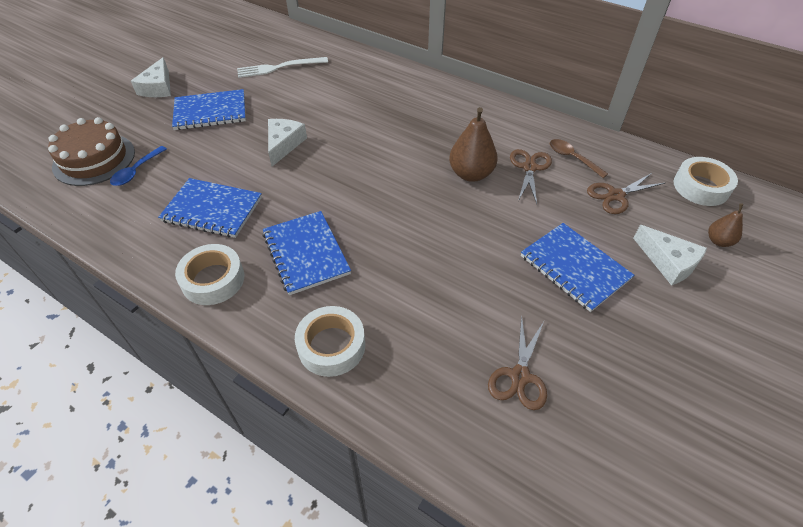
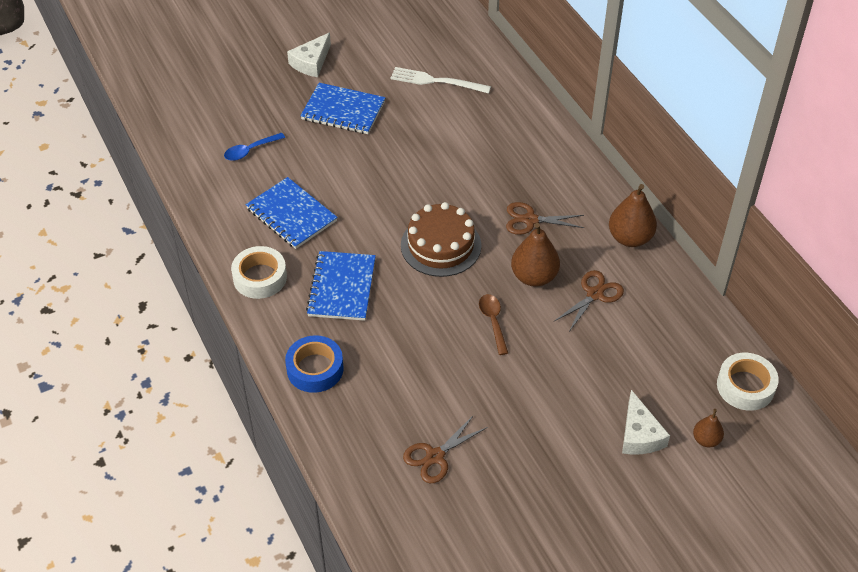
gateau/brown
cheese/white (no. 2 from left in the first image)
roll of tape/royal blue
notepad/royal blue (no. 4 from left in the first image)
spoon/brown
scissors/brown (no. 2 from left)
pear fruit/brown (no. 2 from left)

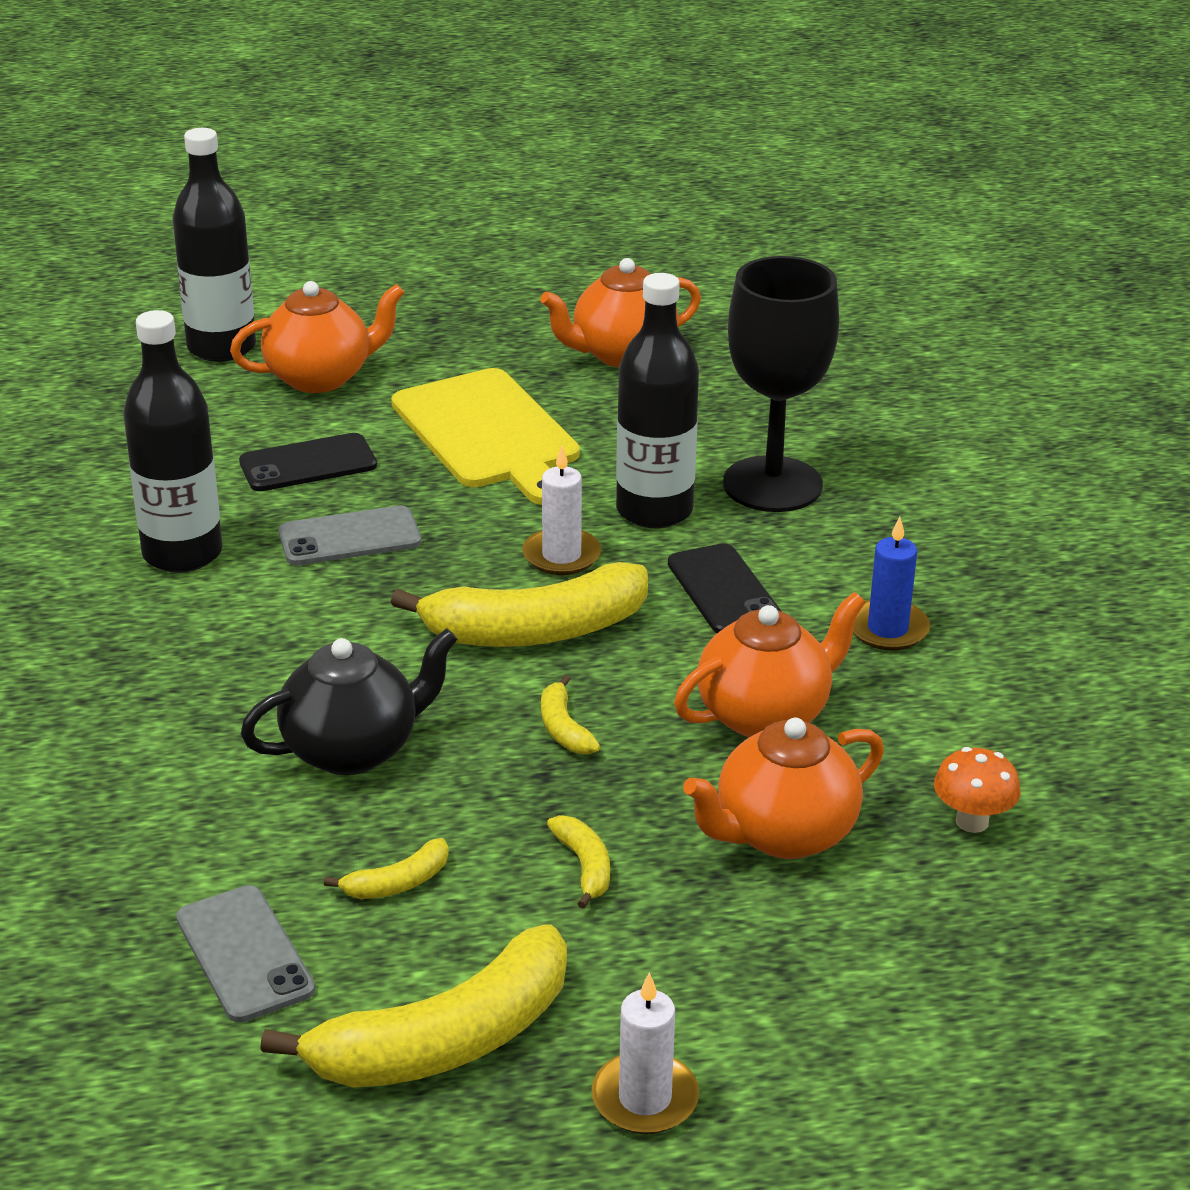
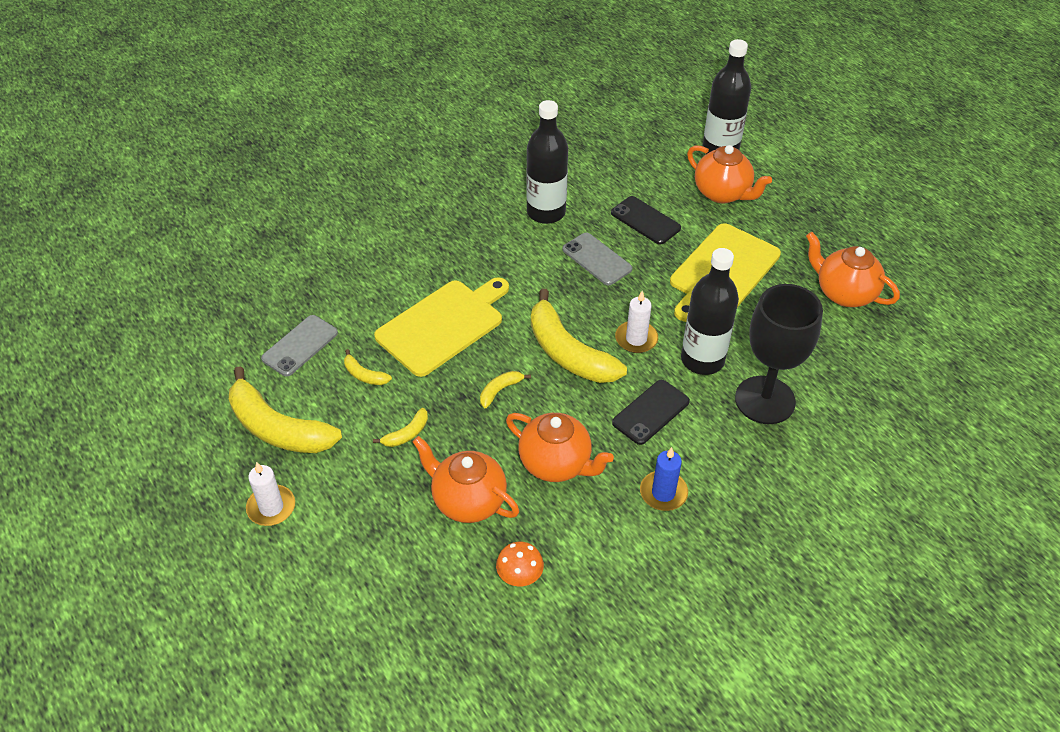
chopping board/golden (no. 1 from left)

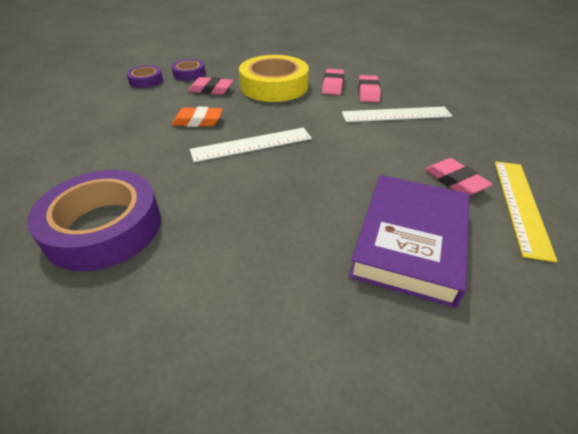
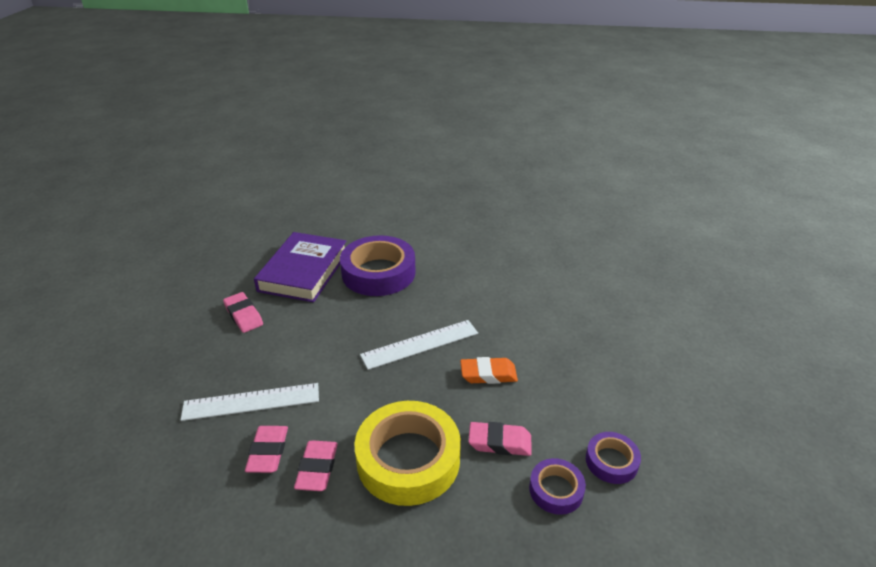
roll of tape/royal purple (no. 1 from left)
measuring stick/golden

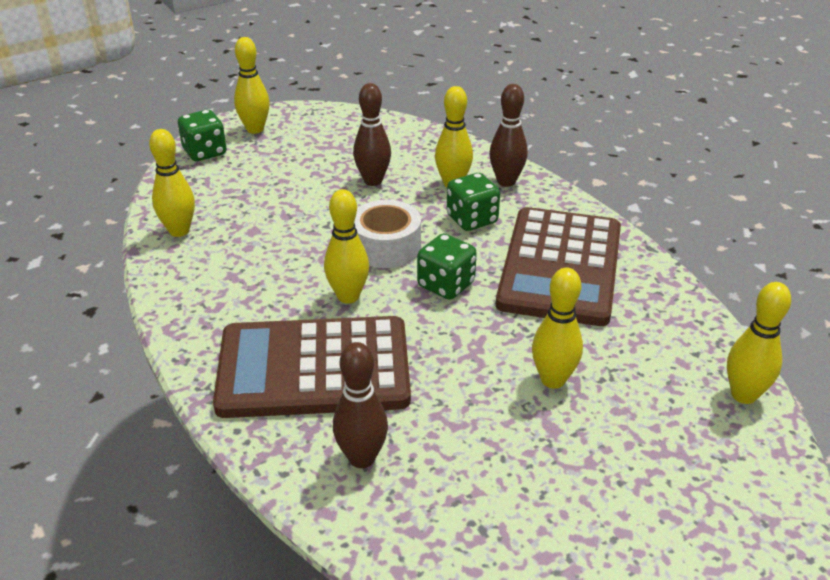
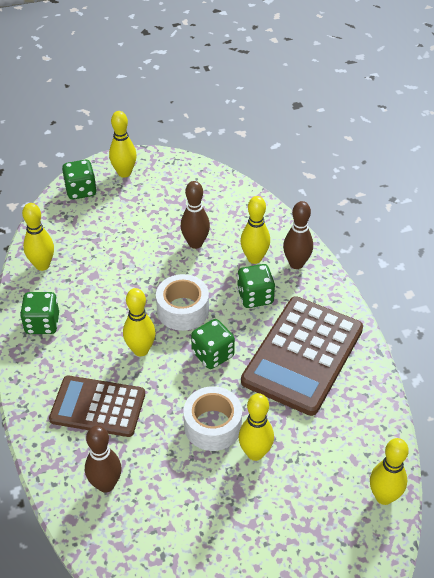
calculator/brown (no. 1 from left)
game die/green (no. 1 from left)
roll of tape/white (no. 2 from left)

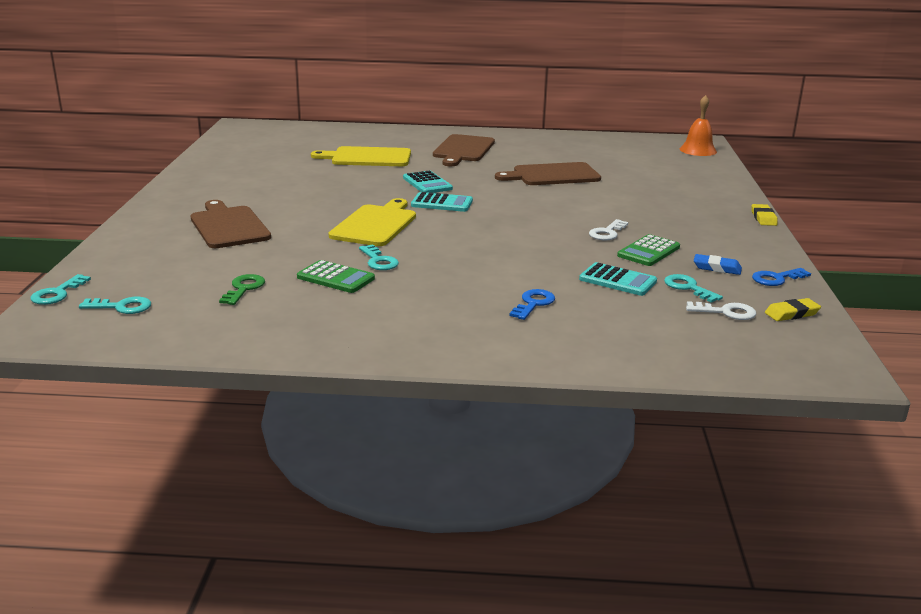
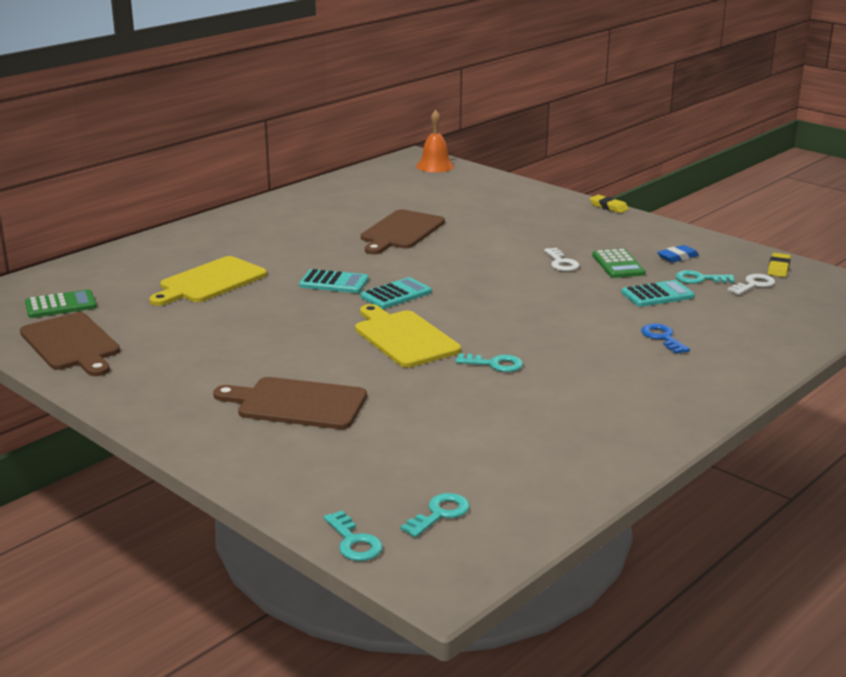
latchkey/green
calculator/green (no. 1 from left)
chopping board/brown (no. 1 from left)
latchkey/royal blue (no. 2 from left in the first image)

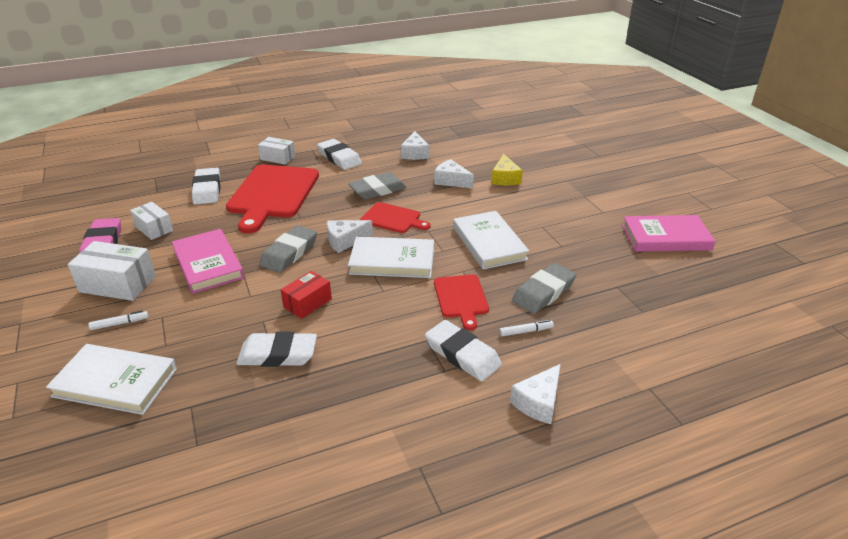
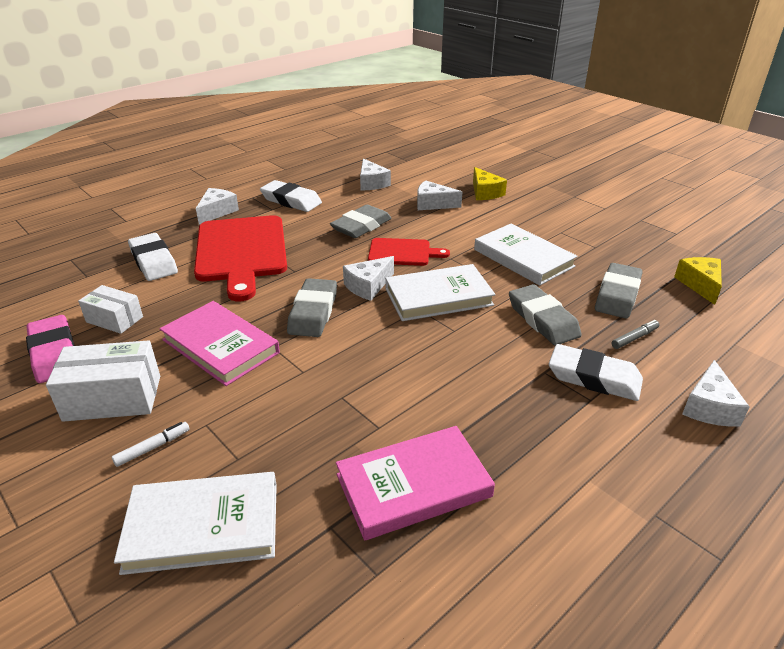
pencil eraser/white (no. 2 from left in the first image)
cheese/white (no. 1 from left)
package/red
pencil eraser/grey (no. 3 from left)
felt pen/grey
hardcover/pink (no. 2 from left)
cheese/golden (no. 2 from left)

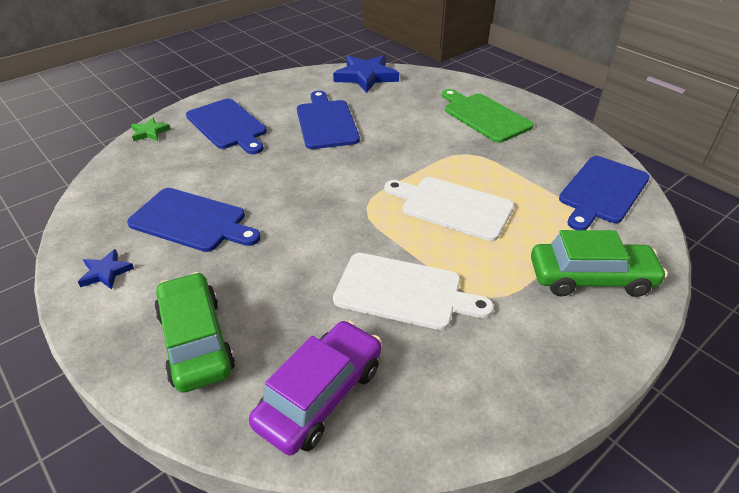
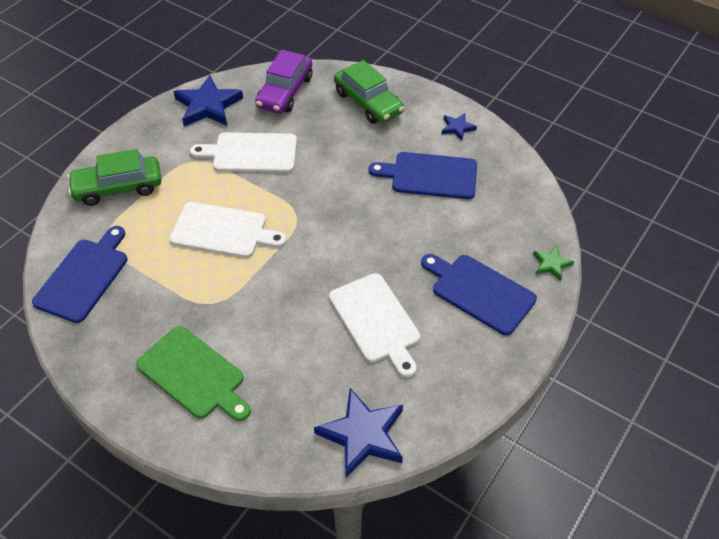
chopping board/white (no. 3 from left)
star shape/royal blue (no. 1 from left)

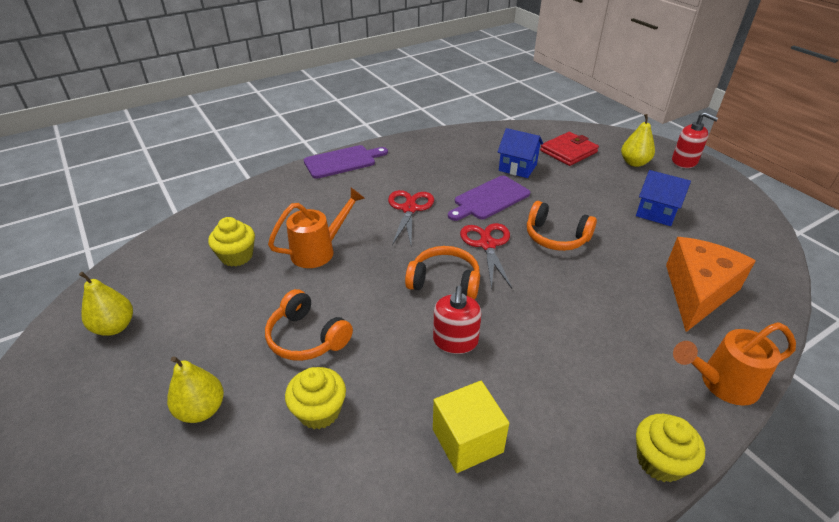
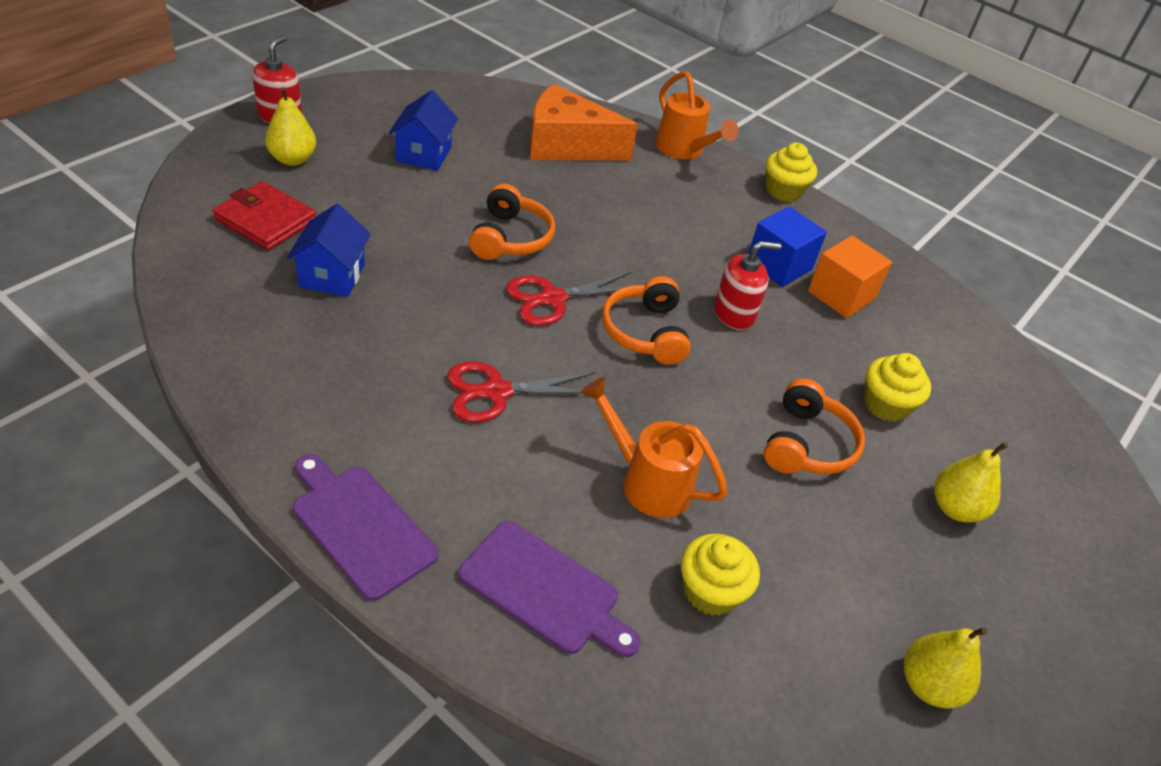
cube/orange
chopping board/royal purple (no. 2 from left)
cube/royal blue

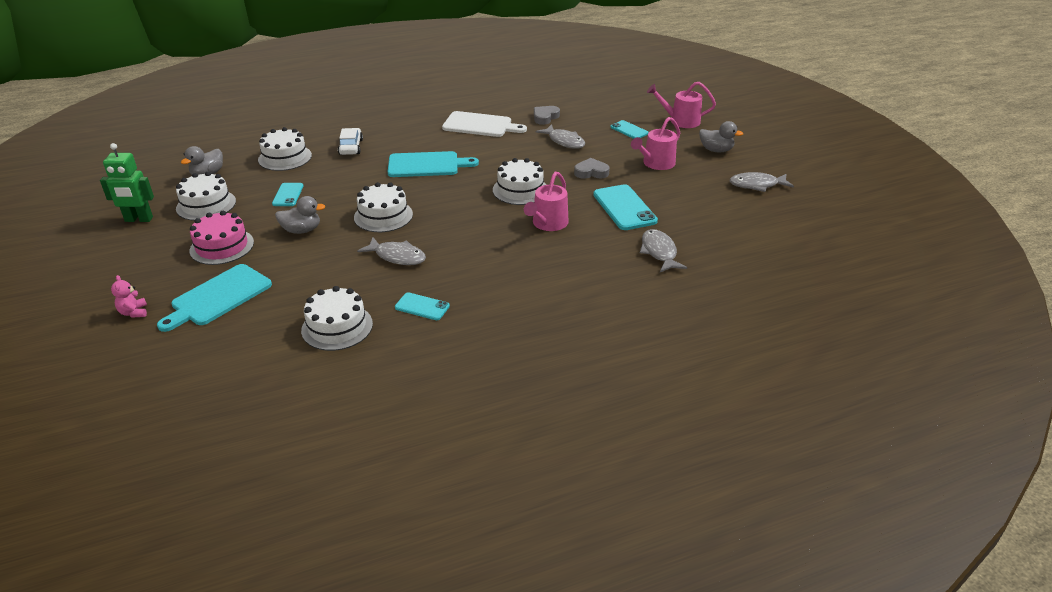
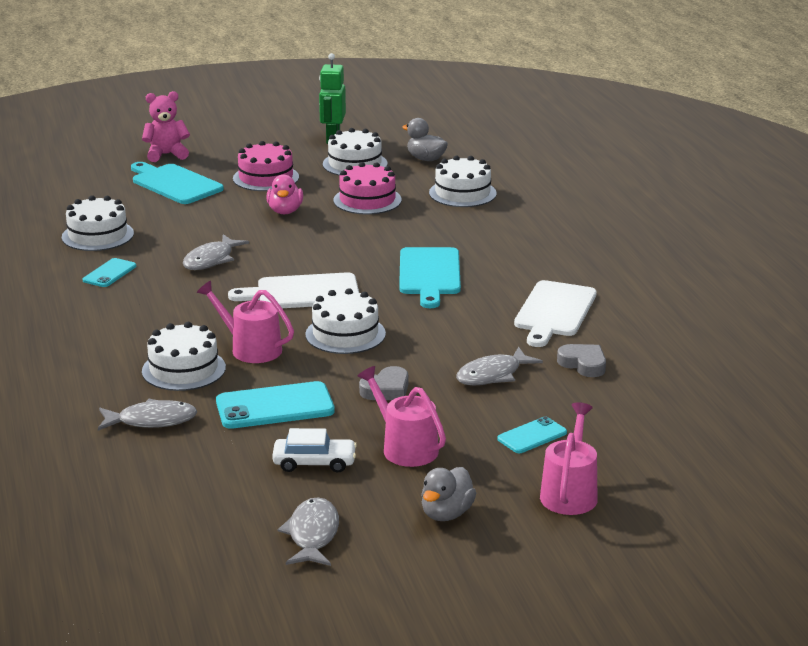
teddy bear/pink
gateau/pink (no. 2 from left)
rubber duck/pink
automobile/white
gateau/white (no. 2 from left)
love heart/grey (no. 1 from left)
chopping board/white (no. 1 from left)

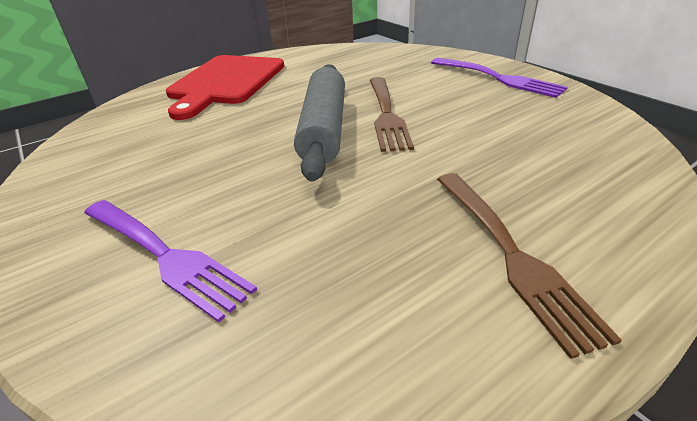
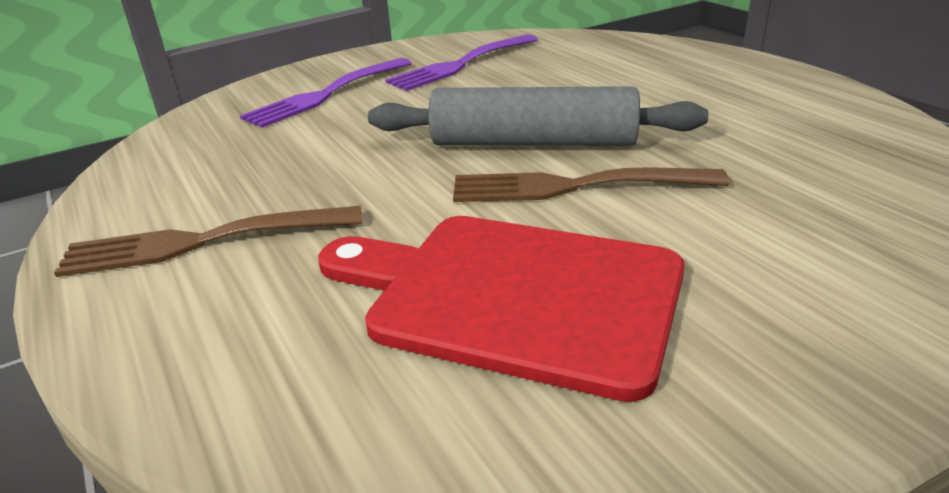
chopping board/red
fork/royal purple (no. 2 from left)

